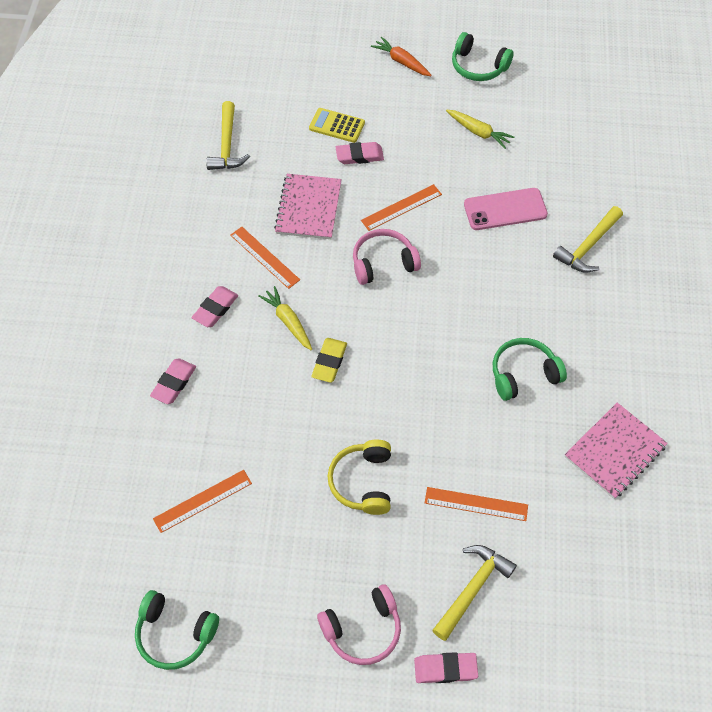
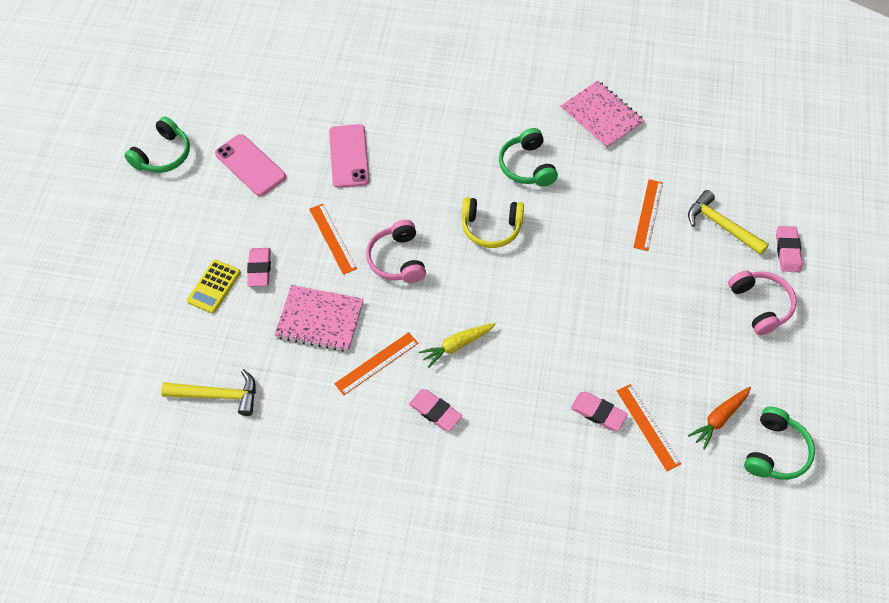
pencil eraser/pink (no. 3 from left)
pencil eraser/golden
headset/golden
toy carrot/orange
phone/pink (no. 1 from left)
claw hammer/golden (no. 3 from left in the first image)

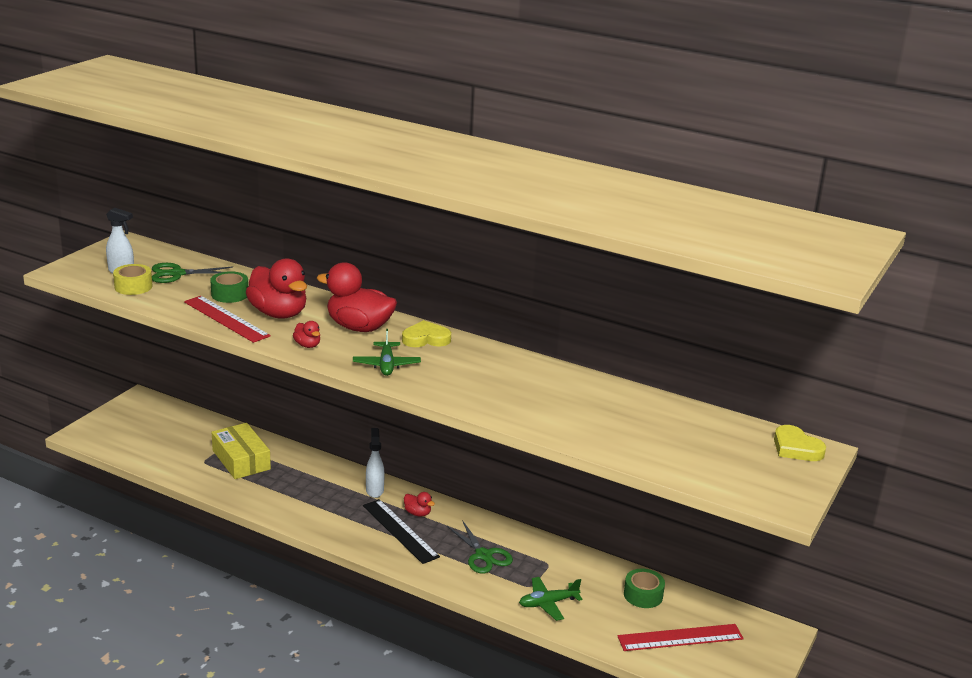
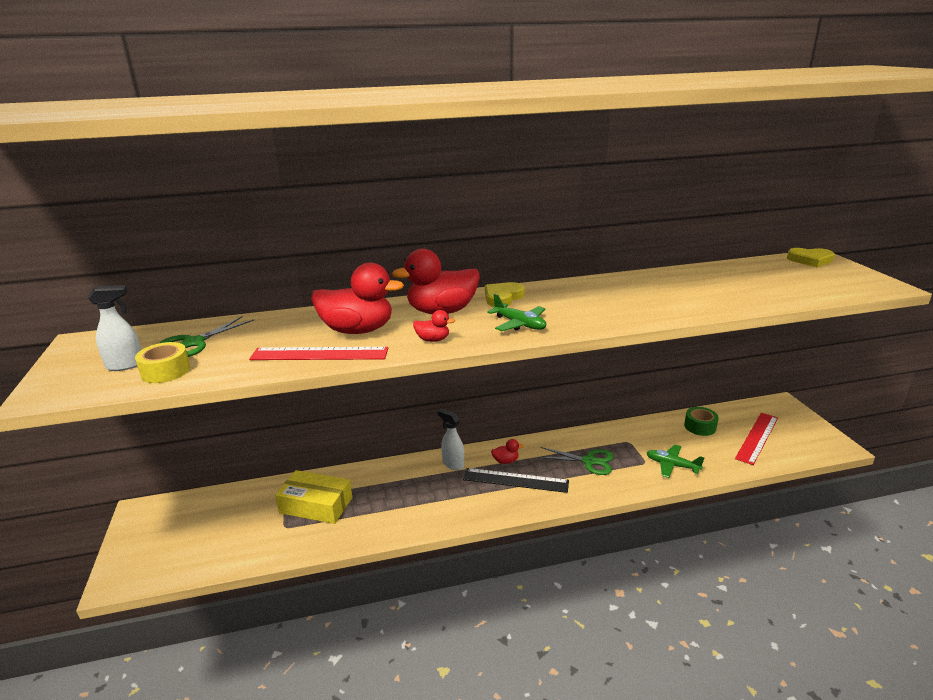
roll of tape/green (no. 1 from left in the first image)
aeroplane/green (no. 2 from left)

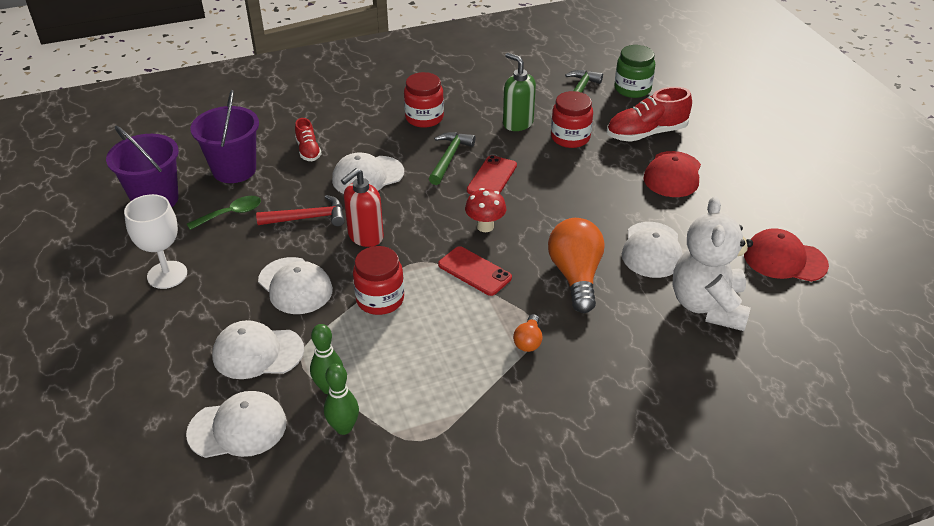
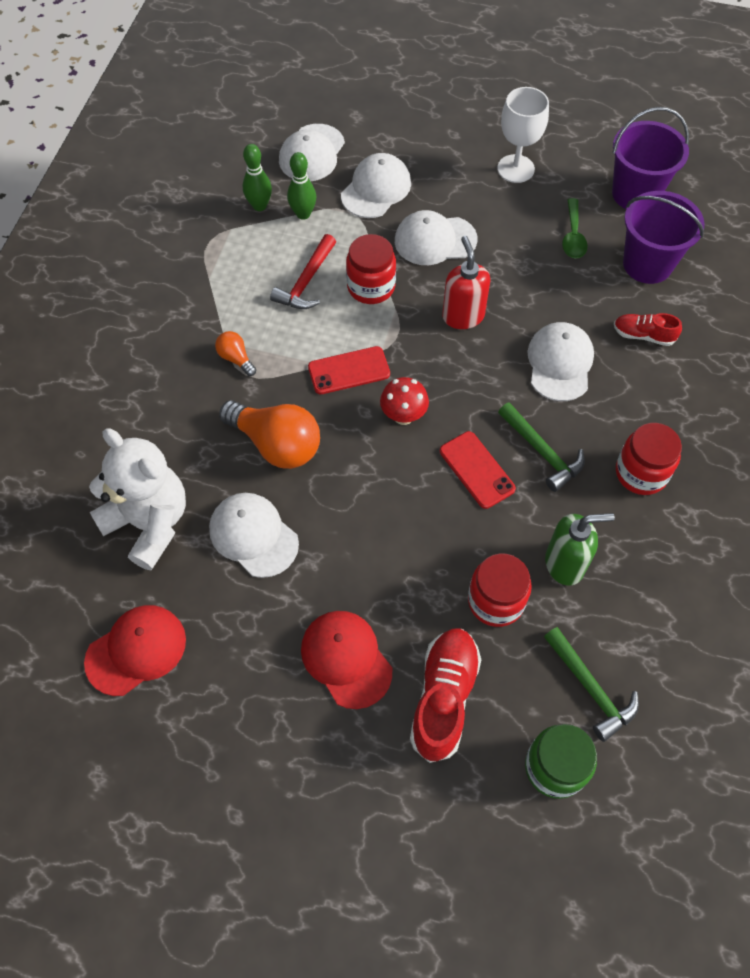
claw hammer/red

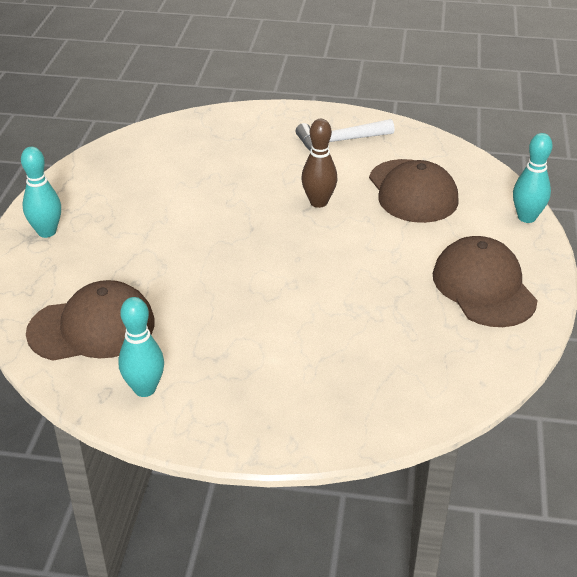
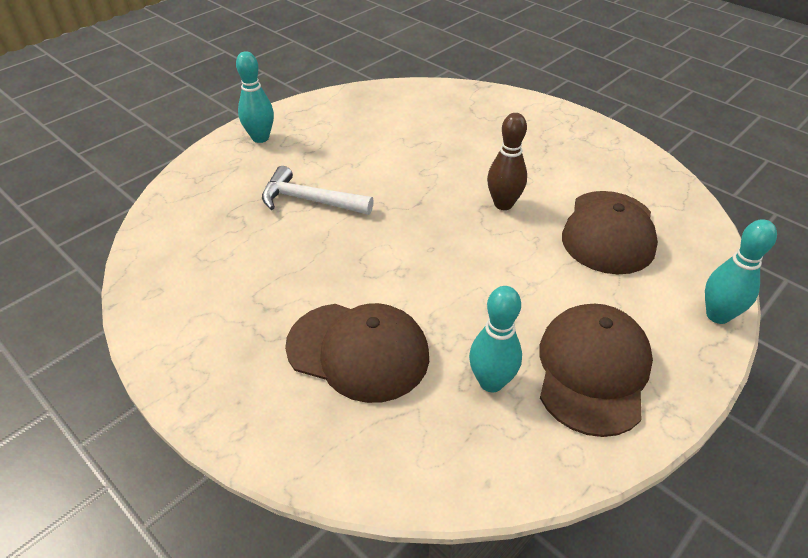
cap/brown (no. 1 from left)
bowling pin/teal (no. 2 from left)
claw hammer/white

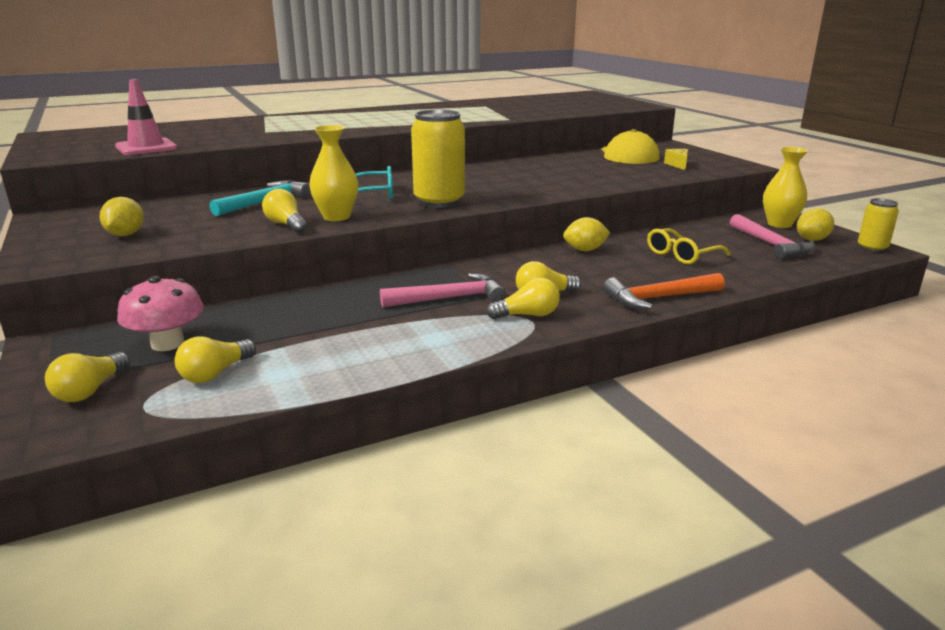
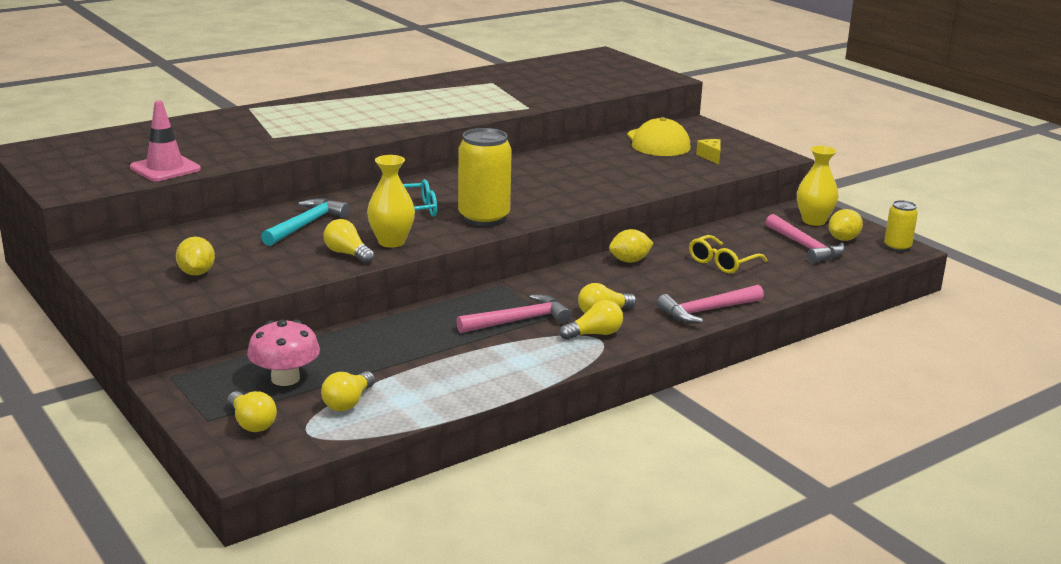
lightbulb/golden (no. 1 from left)
claw hammer/pink (no. 2 from left)

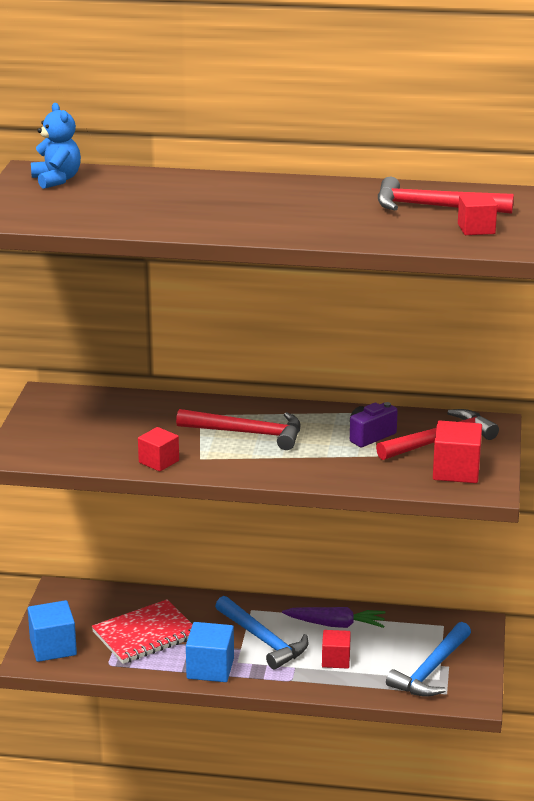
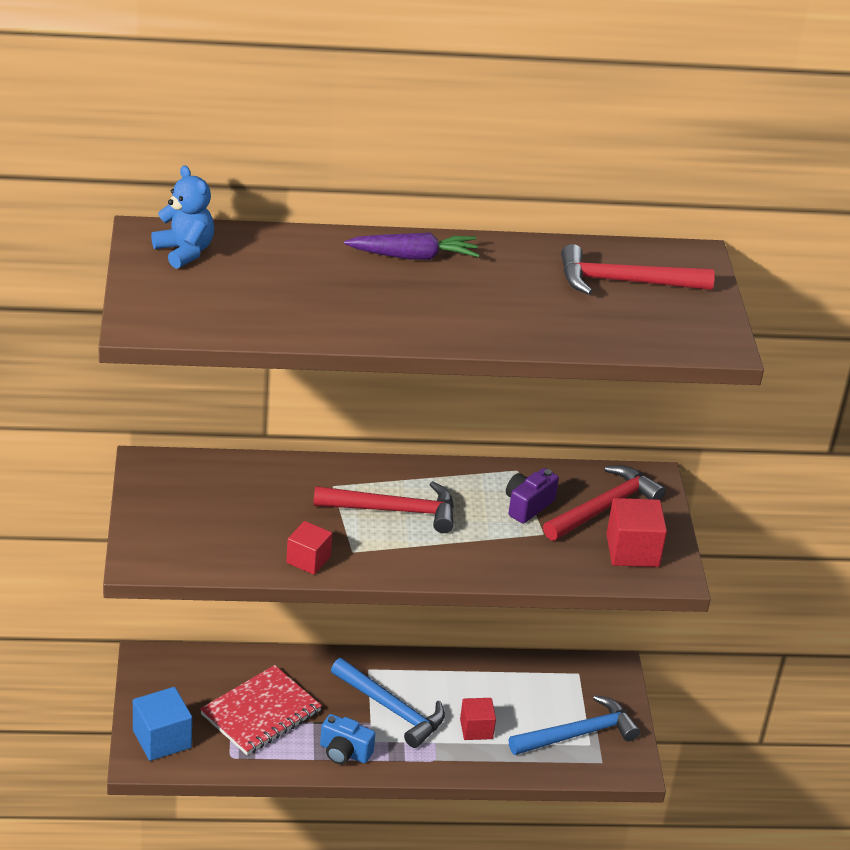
photo camera/royal blue
toy carrot/royal purple
claw hammer/royal blue (no. 2 from left)
cube/red (no. 4 from left in the first image)

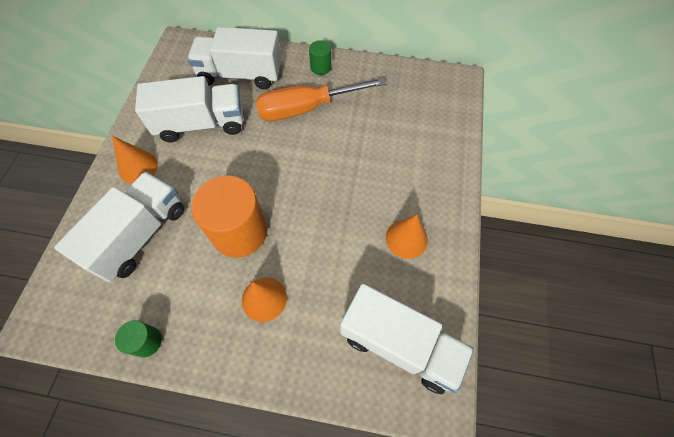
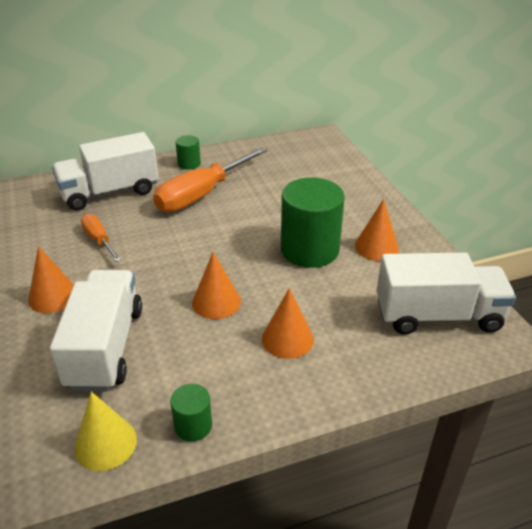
screwdriver/orange (no. 1 from left)
cone shape/orange (no. 2 from left)
cone shape/golden
solid cylinder/green (no. 3 from left)

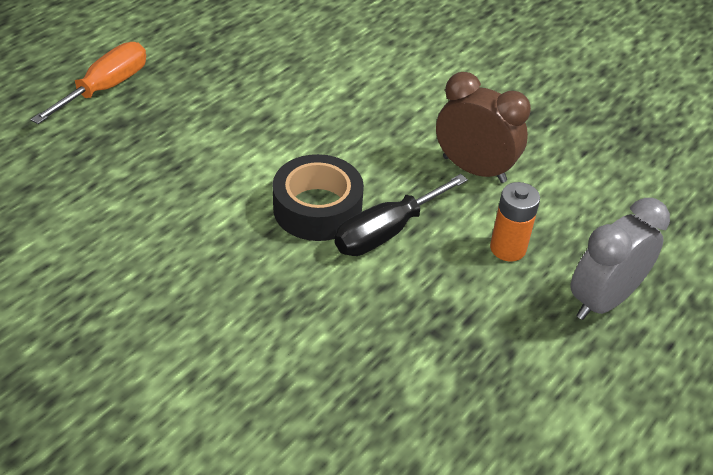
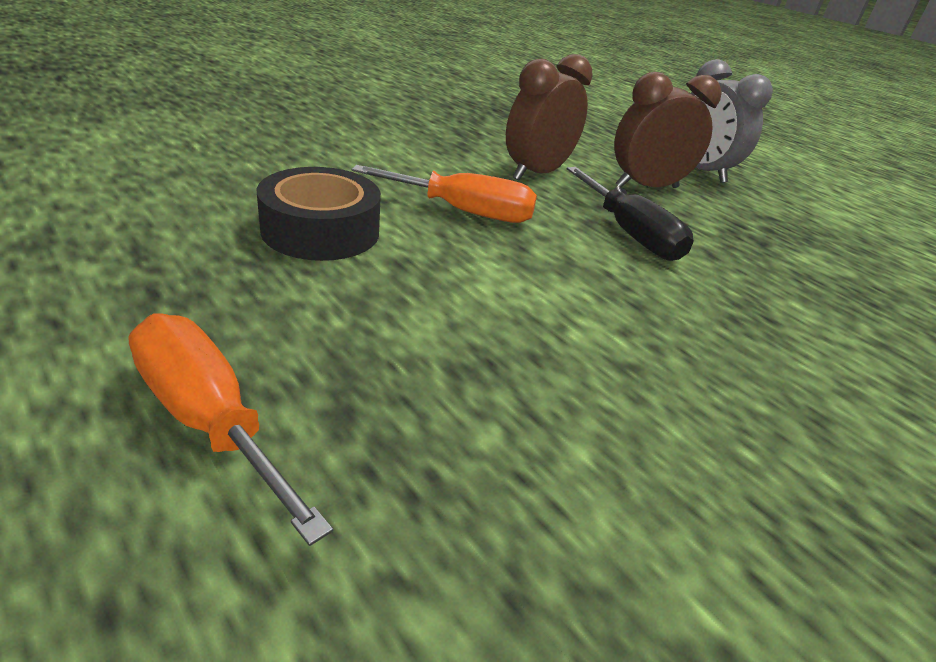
roll of tape/ebony
bedside clock/brown (no. 2 from left)
screwdriver/orange (no. 2 from left)

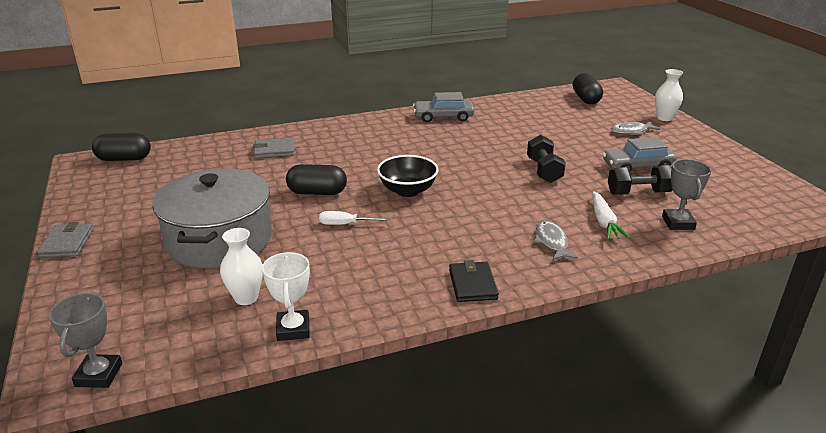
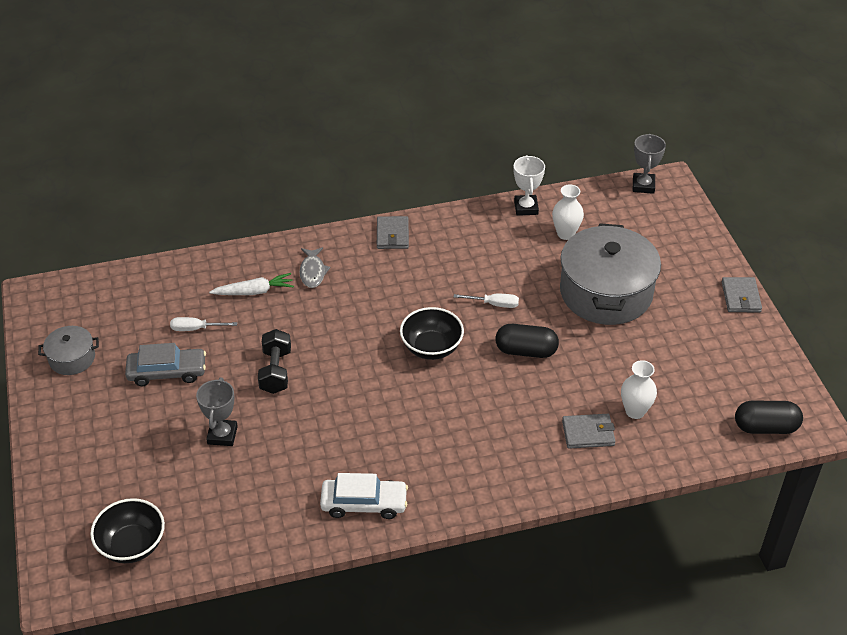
automobile/white
wallet/grey (no. 1 from left)
deep dish/ebony (no. 1 from left)
toy carrot/white
screwdriver/white (no. 1 from left)
fish/grey (no. 2 from left in the first image)
tall vase/white (no. 2 from left)
prize cup/grey (no. 1 from left)
pot/grey (no. 1 from left)

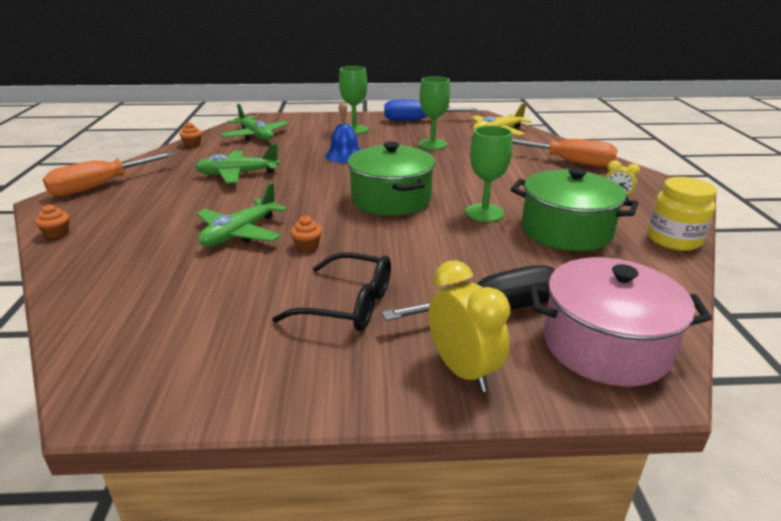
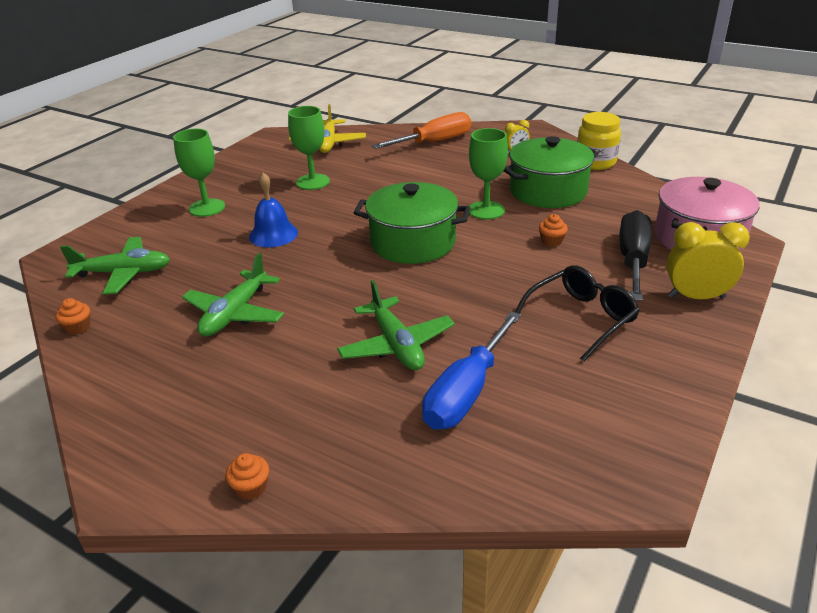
screwdriver/orange (no. 1 from left in the first image)
fairy cake/orange (no. 3 from left)
screwdriver/royal blue

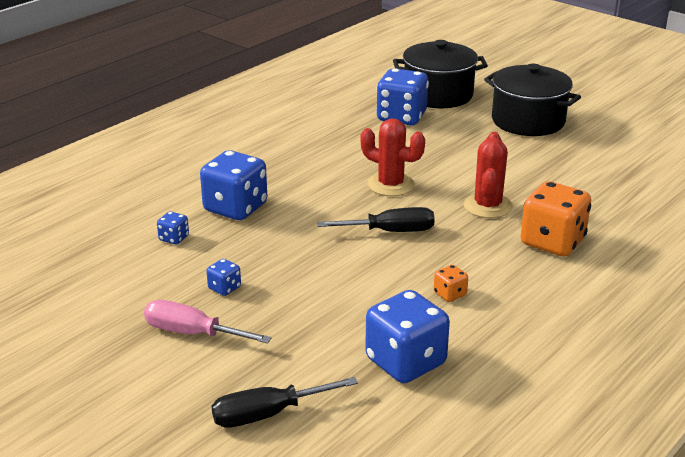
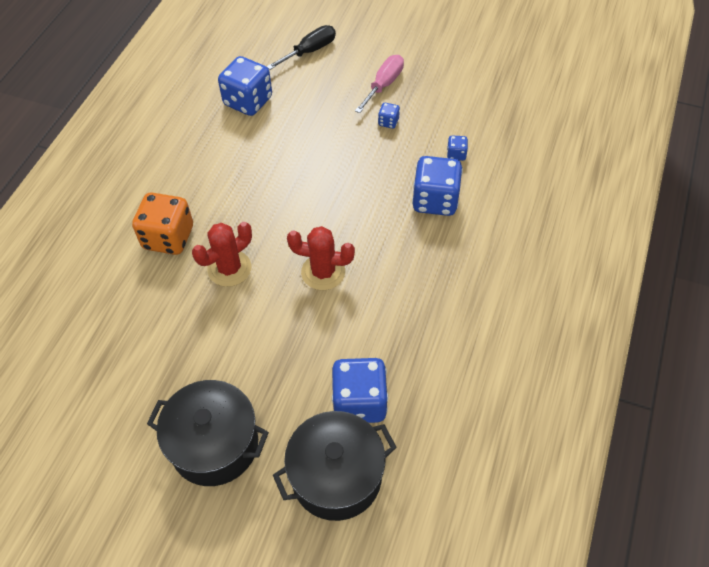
screwdriver/pink
screwdriver/ebony (no. 2 from left in the first image)
game die/orange (no. 1 from left in the first image)
prickly plant/red (no. 1 from left)

